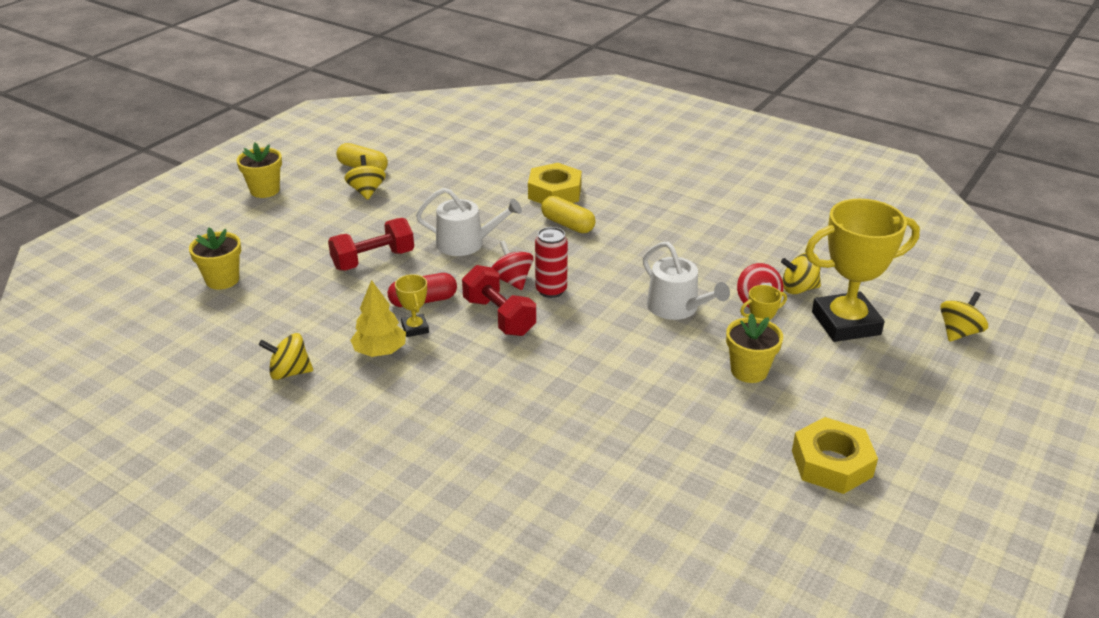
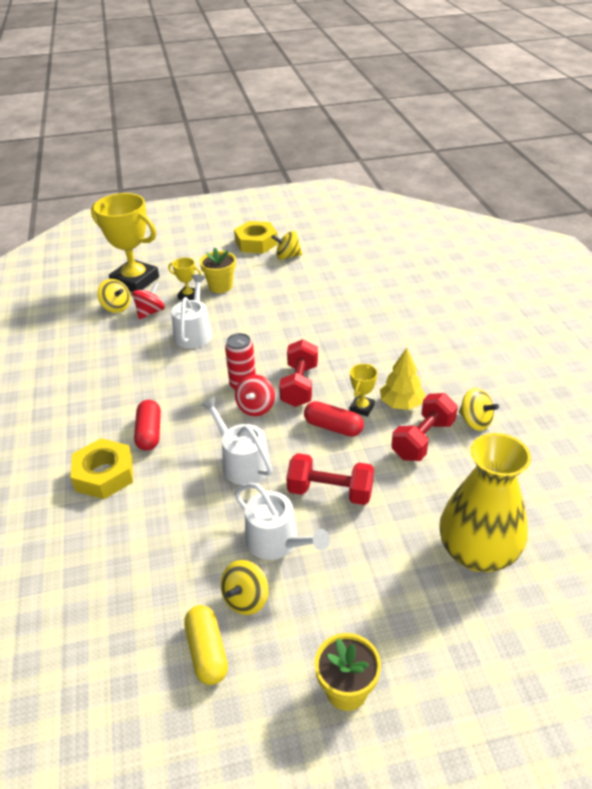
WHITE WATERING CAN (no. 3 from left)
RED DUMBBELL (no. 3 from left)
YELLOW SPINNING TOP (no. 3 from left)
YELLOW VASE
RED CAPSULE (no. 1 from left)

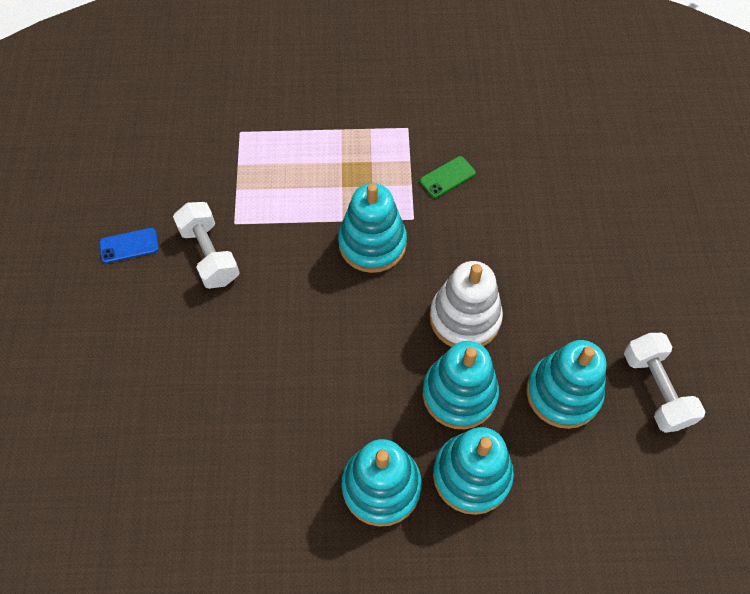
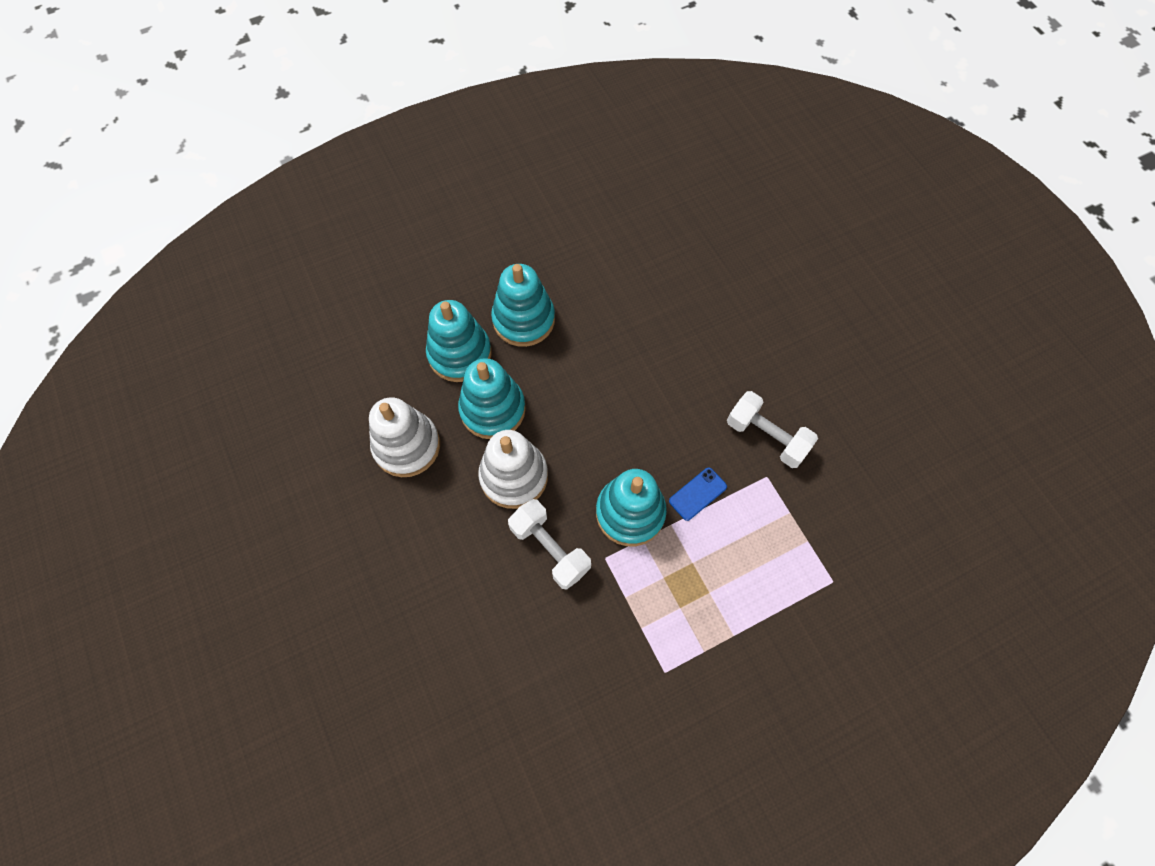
GREEN PHONE
BLUE PHONE
WHITE DUMBBELL (no. 1 from left)
WHITE STACKING TOY (no. 1 from left)

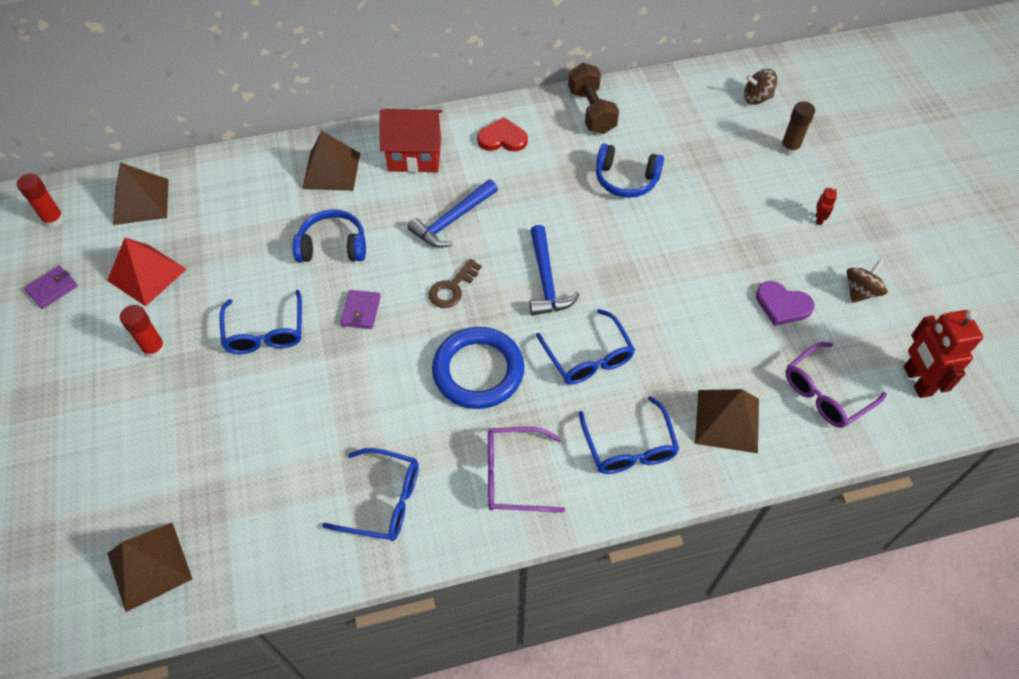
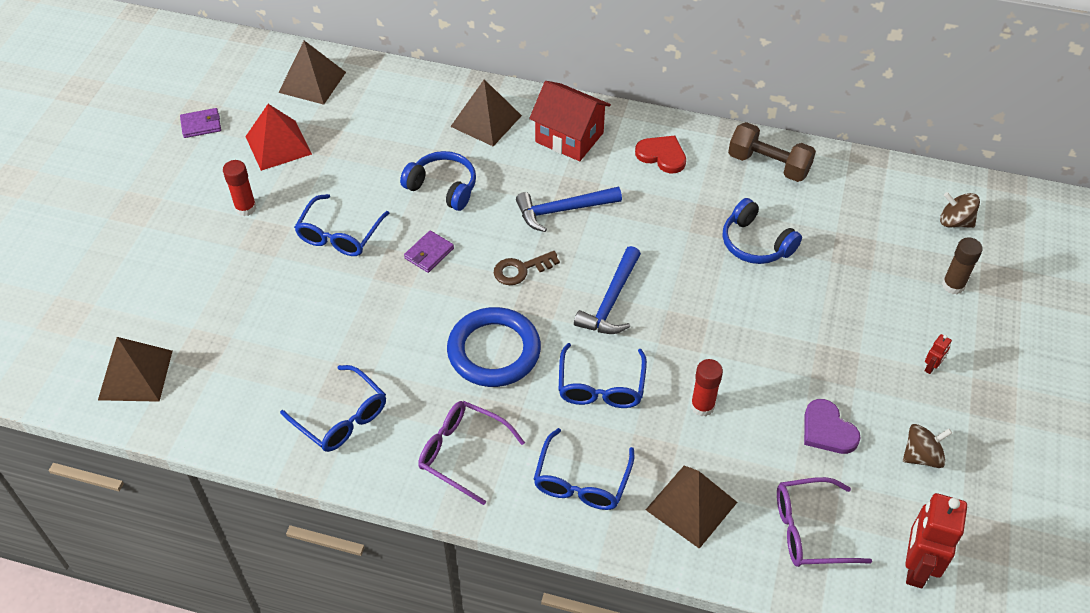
RED GLUE STICK (no. 2 from left)
BROWN DUMBBELL

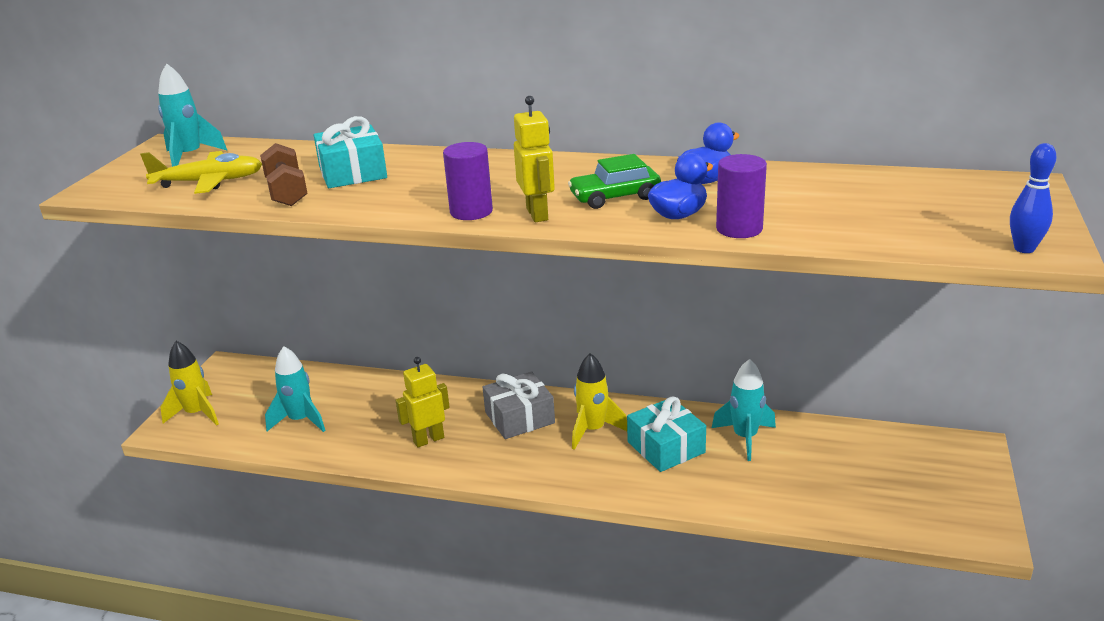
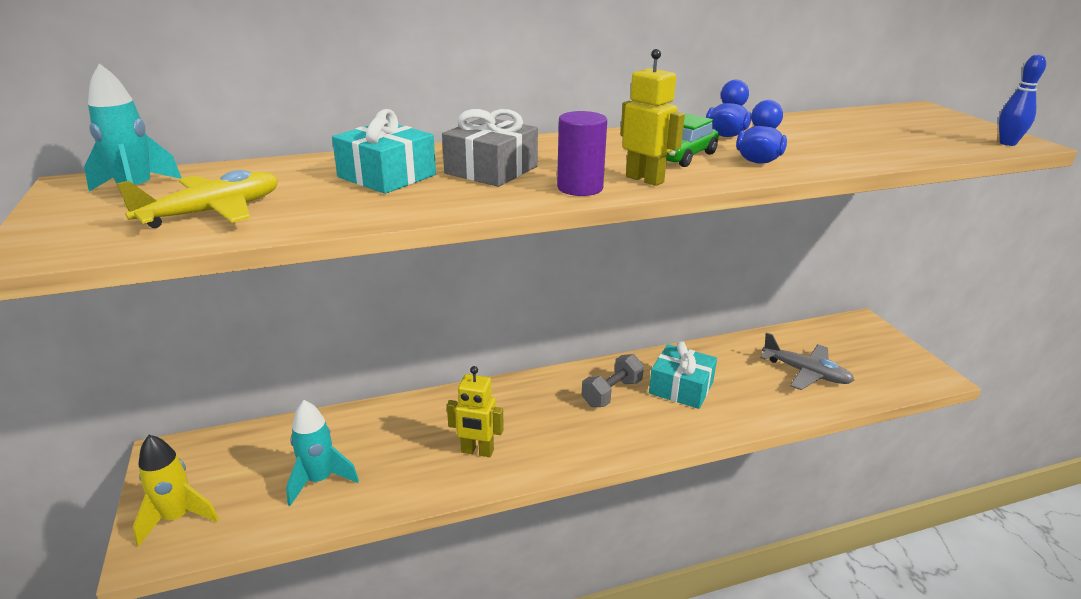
BROWN DUMBBELL
TURQUOISE ROCKET (no. 3 from left in the first image)
PURPLE CYLINDER (no. 2 from left in the first image)
GREY PLANE
GREY GIFT
GREY DUMBBELL
YELLOW ROBOT (no. 1 from left)

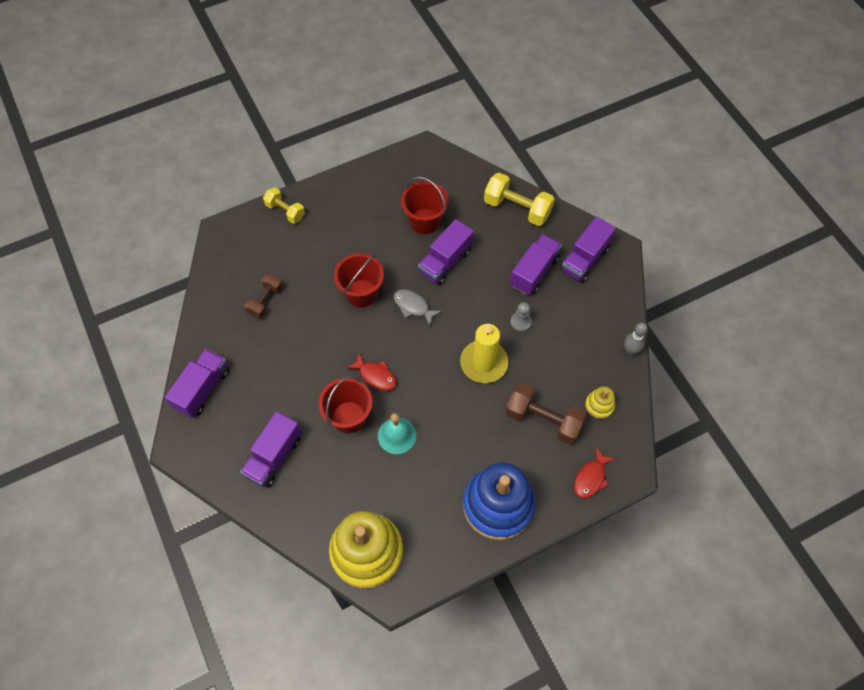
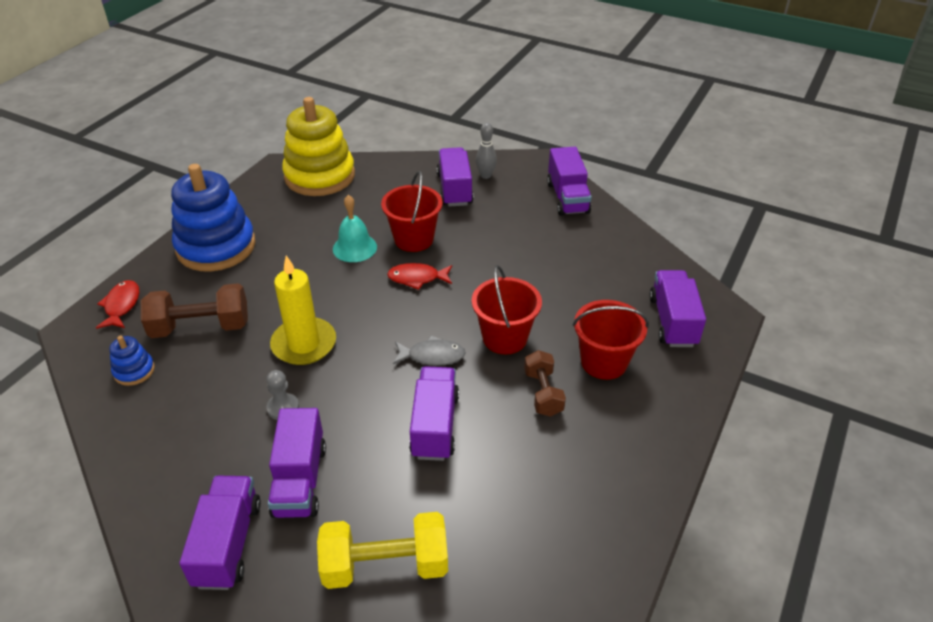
YELLOW DUMBBELL (no. 1 from left in the first image)
PURPLE TRUCK (no. 6 from left)
BROWN DUMBBELL (no. 2 from left)
RED BUCKET (no. 3 from left)
GREY BOWLING PIN
BLUE STACKING TOY (no. 1 from left)

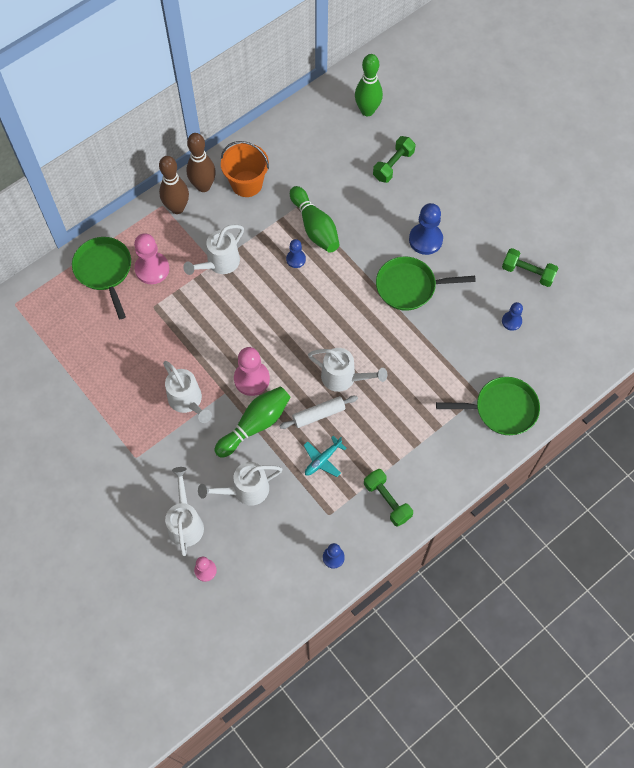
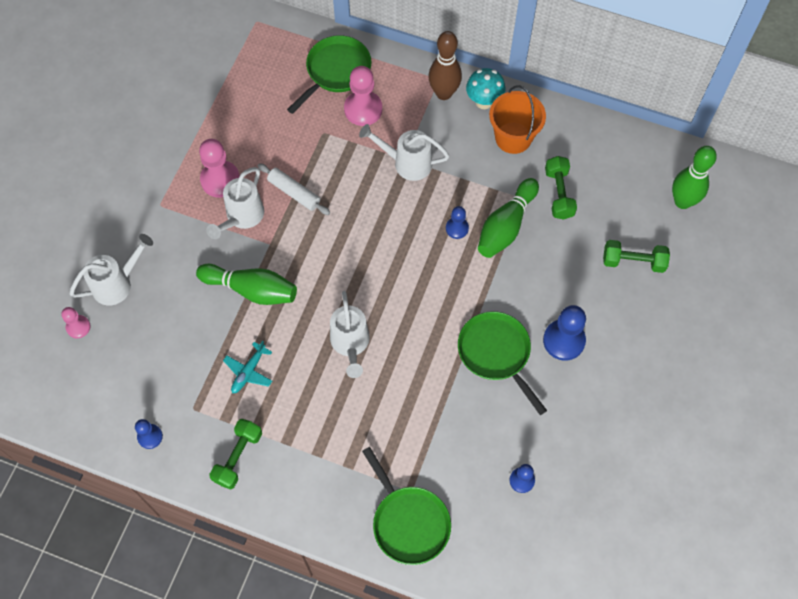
WHITE WATERING CAN (no. 4 from left in the first image)
PINK PAWN (no. 2 from left)
WHITE ROLLING PIN
GREEN DUMBBELL (no. 2 from left)
TURQUOISE MUSHROOM
TURQUOISE PLANE

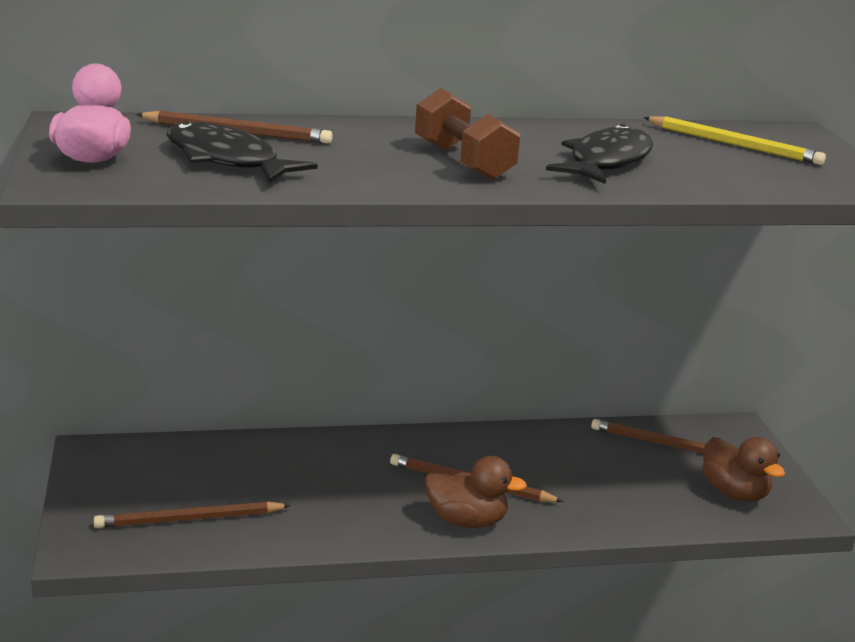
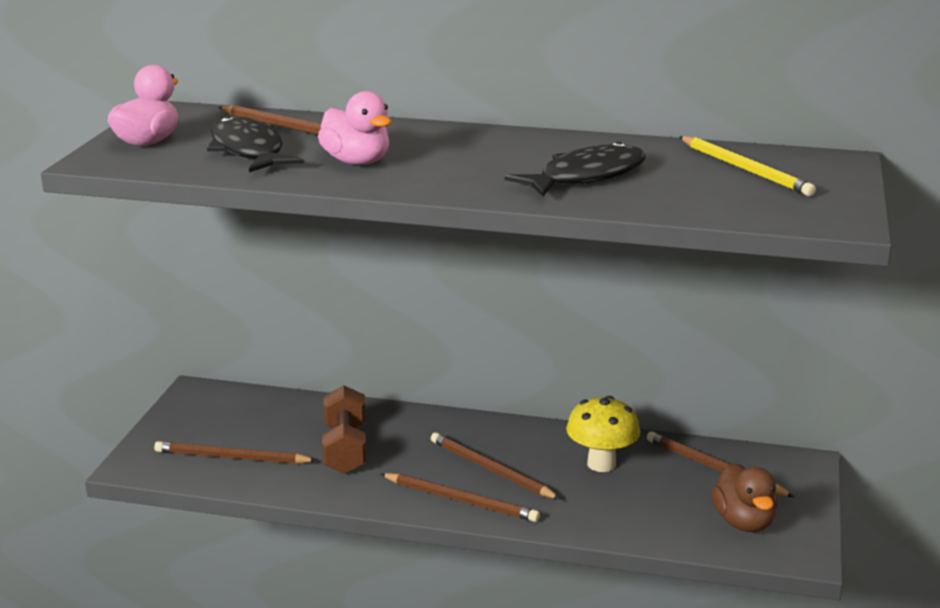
PINK DUCK (no. 2 from left)
YELLOW MUSHROOM
BROWN DUMBBELL
BROWN PENCIL (no. 3 from left)

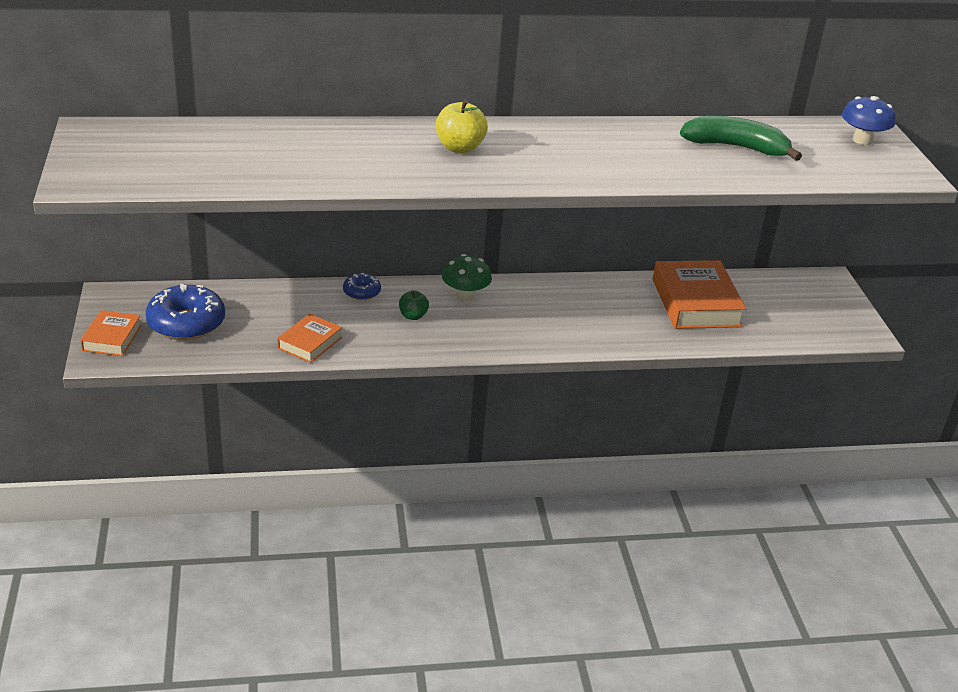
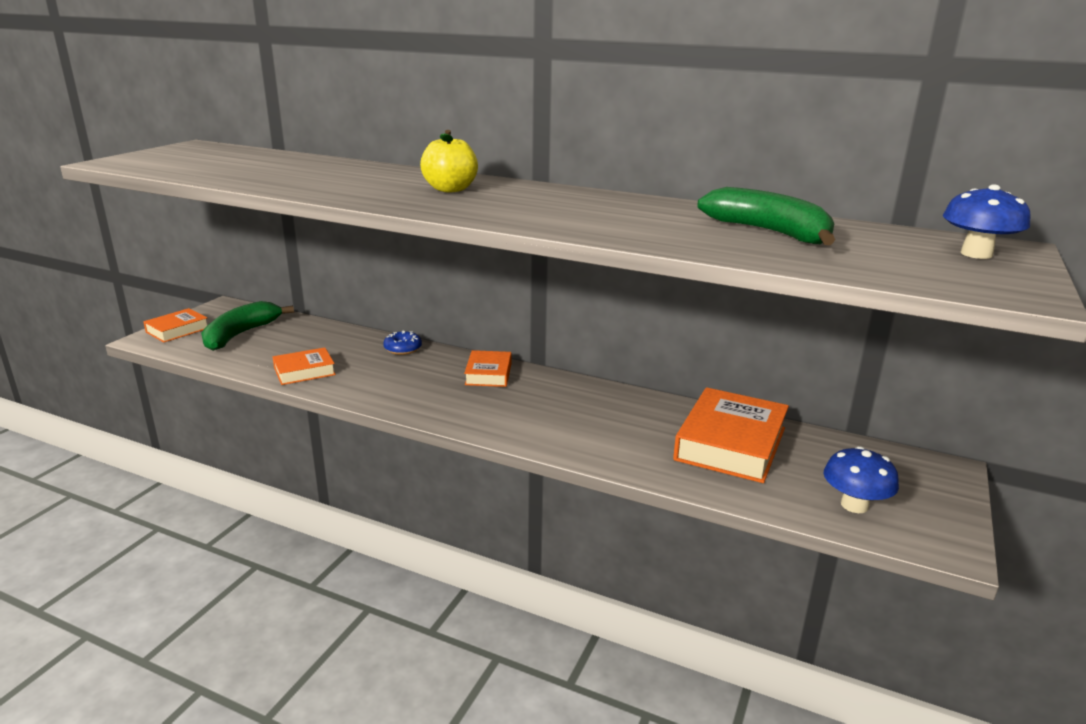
GREEN APPLE
BLUE MUSHROOM (no. 1 from left)
GREEN BANANA (no. 1 from left)
ORANGE BOOK (no. 3 from left)

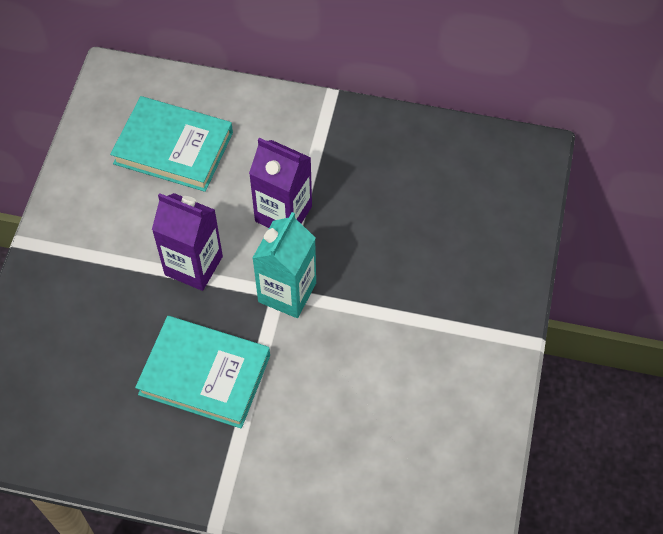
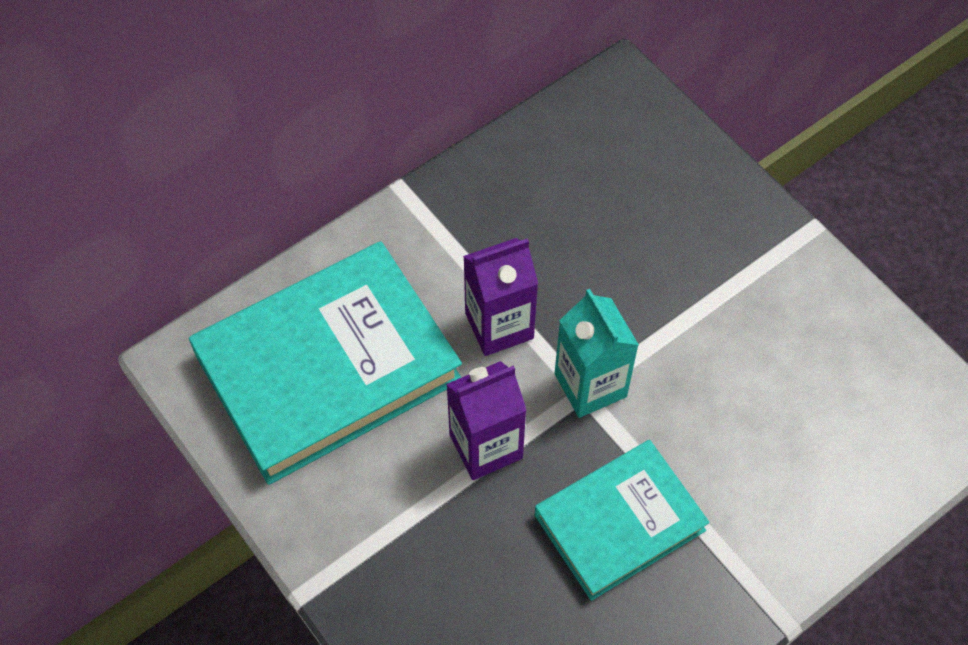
TURQUOISE BOOK (no. 1 from left)

